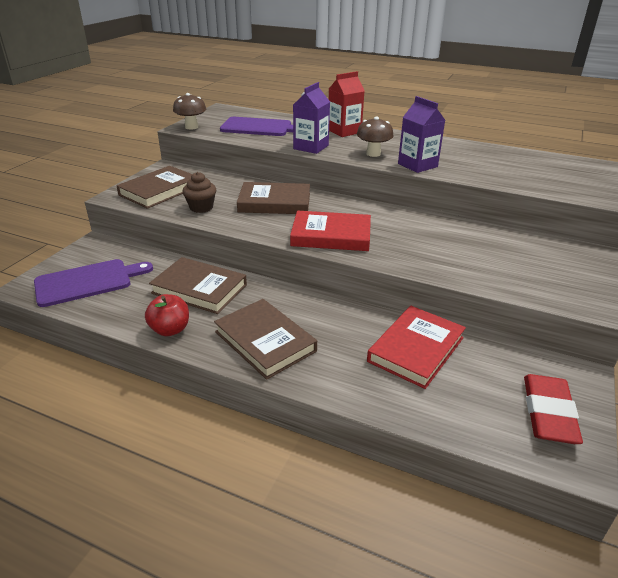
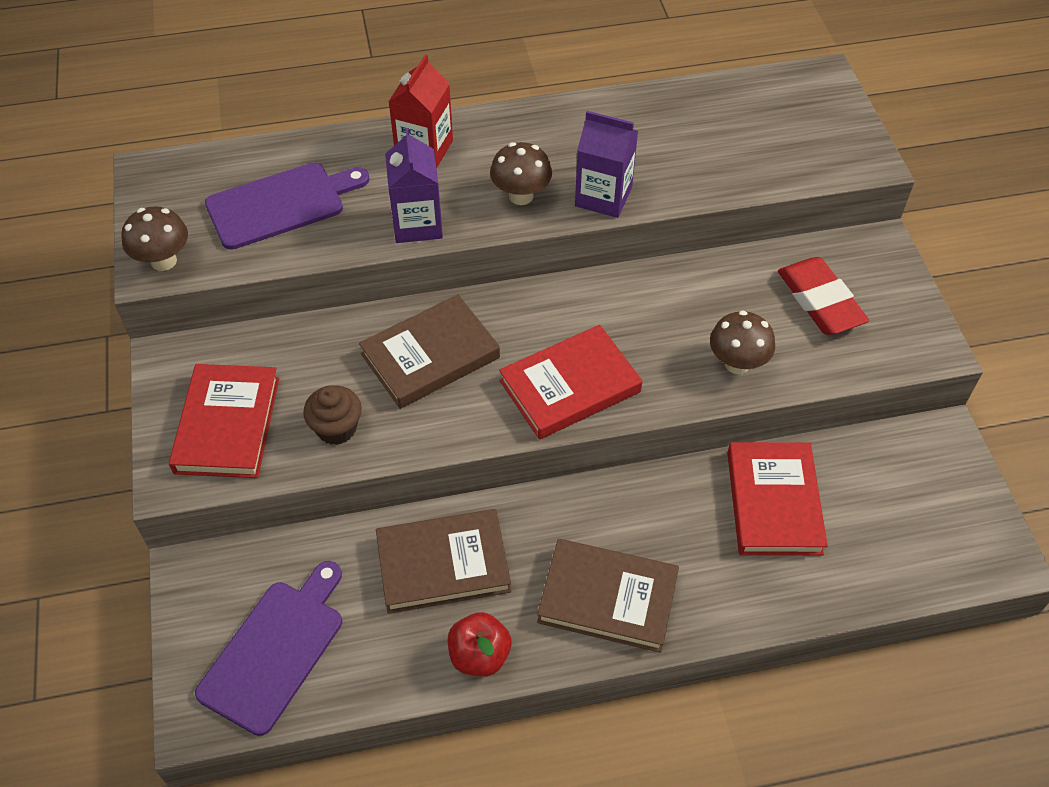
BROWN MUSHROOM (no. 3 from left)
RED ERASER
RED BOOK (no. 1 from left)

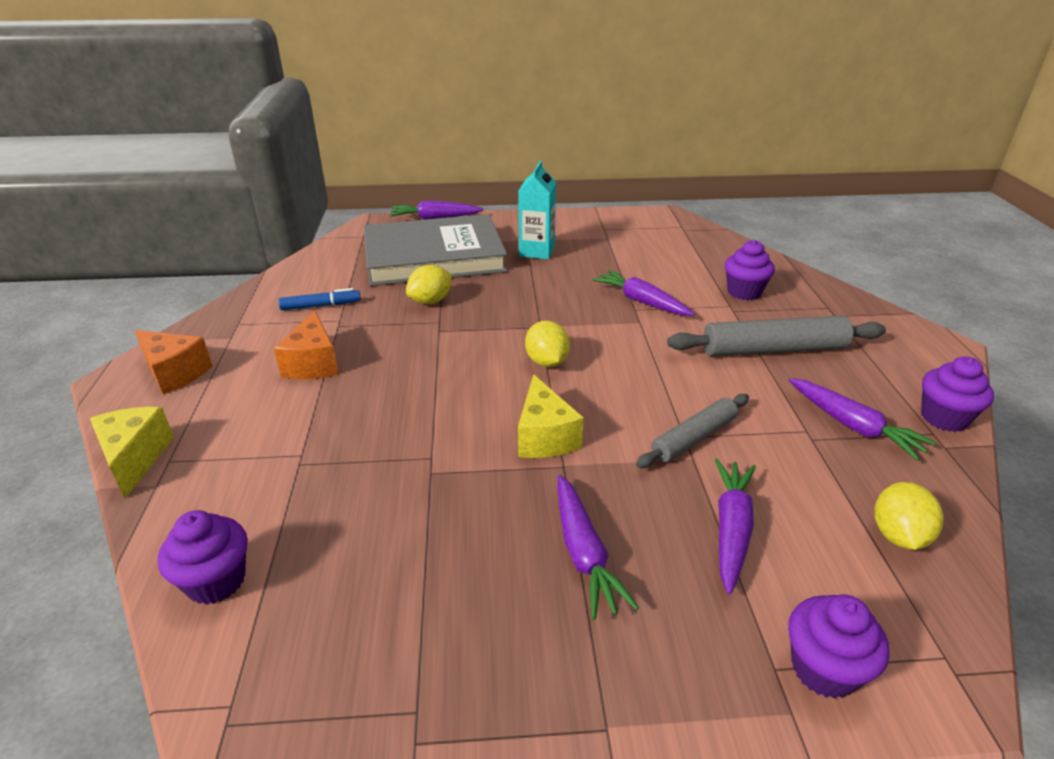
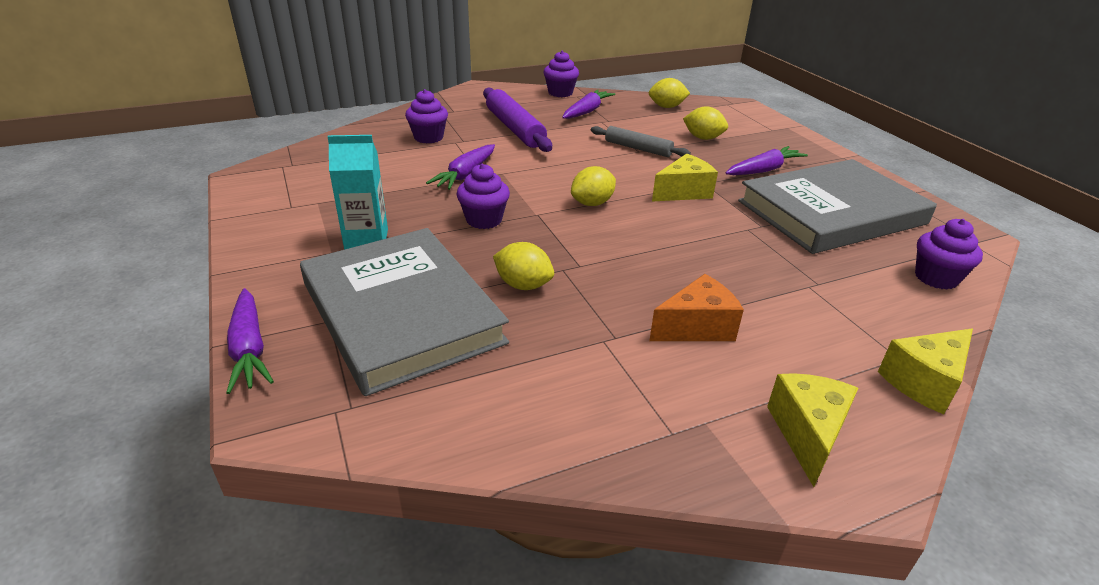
BLUE MARKER
GREY BOOK (no. 2 from left)
PURPLE CUPCAKE (no. 2 from left)
YELLOW LEMON (no. 4 from left)
YELLOW CHEESE (no. 2 from left)
PURPLE ROLLING PIN

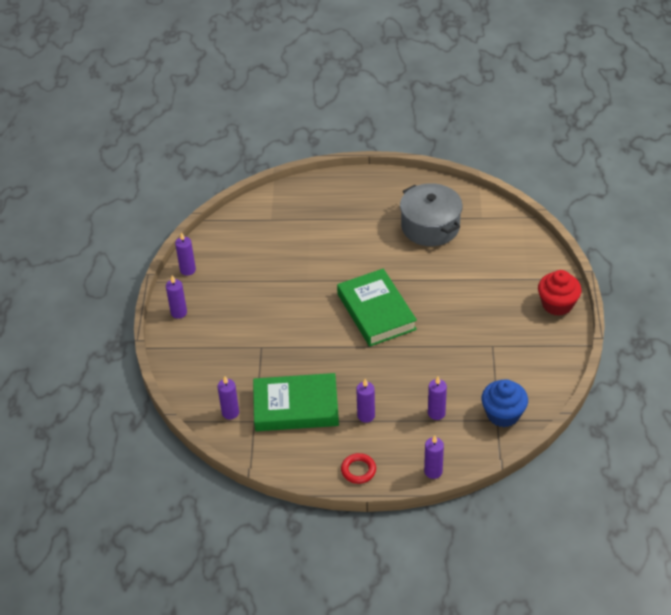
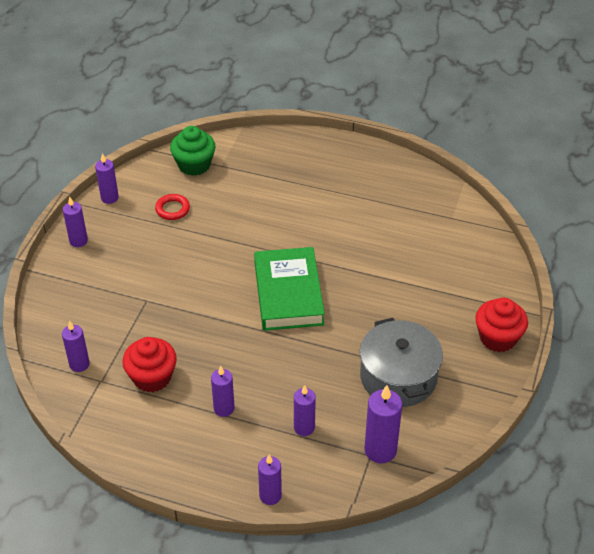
GREEN CUPCAKE
RED RING
GREY POT
RED CUPCAKE (no. 1 from left)
PURPLE CANDLE (no. 7 from left)

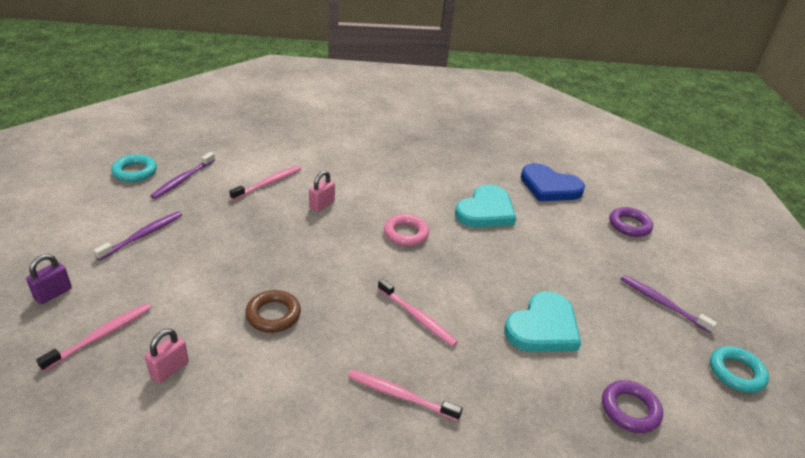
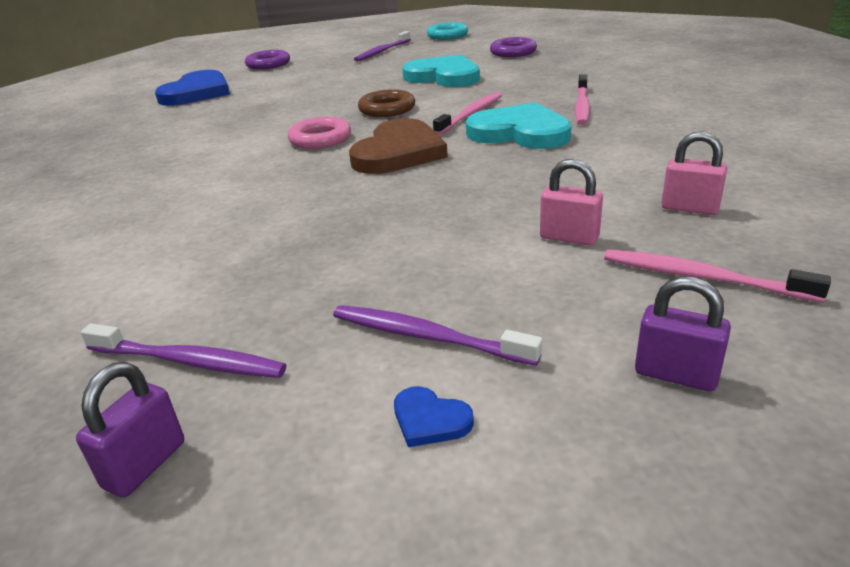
PINK TOOTHBRUSH (no. 2 from left in the first image)
BROWN HEART
BLUE HEART (no. 2 from left)
BROWN RING
PINK PADLOCK (no. 1 from left)
TURQUOISE HEART (no. 2 from left)
PURPLE PADLOCK (no. 1 from left)

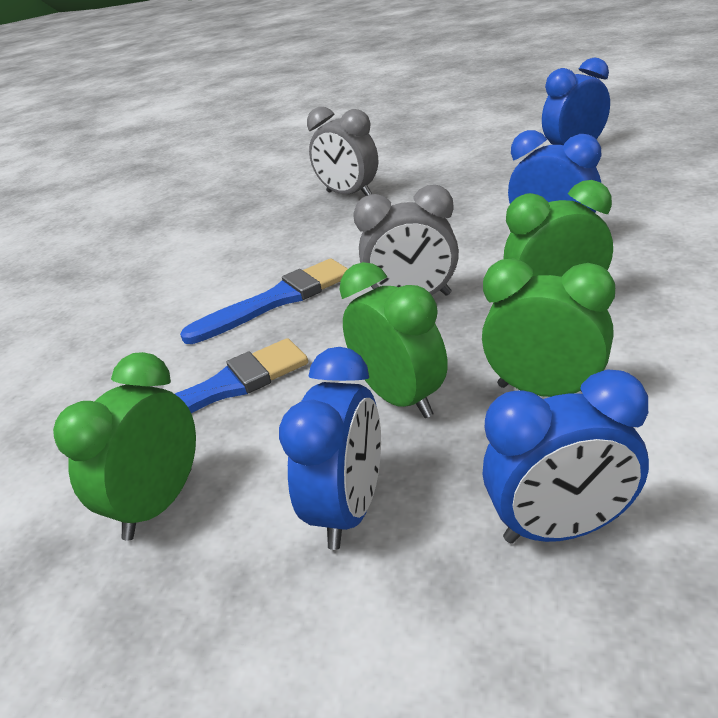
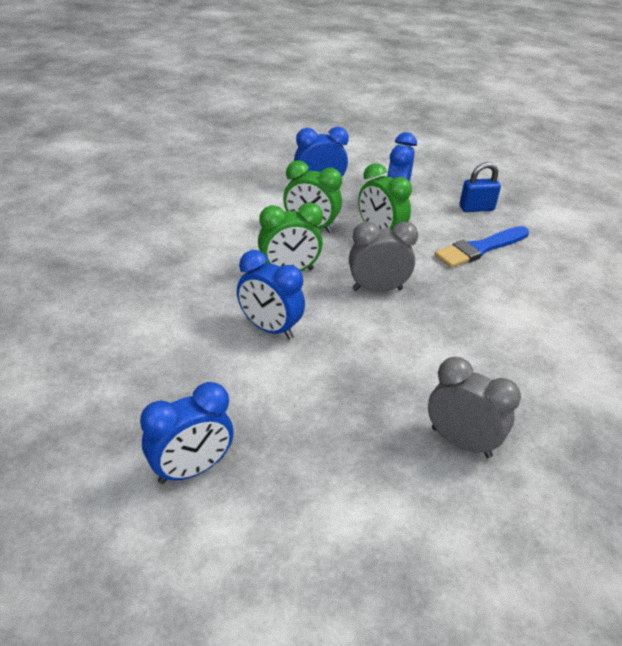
BLUE BRUSH (no. 2 from left in the first image)
BLUE PADLOCK

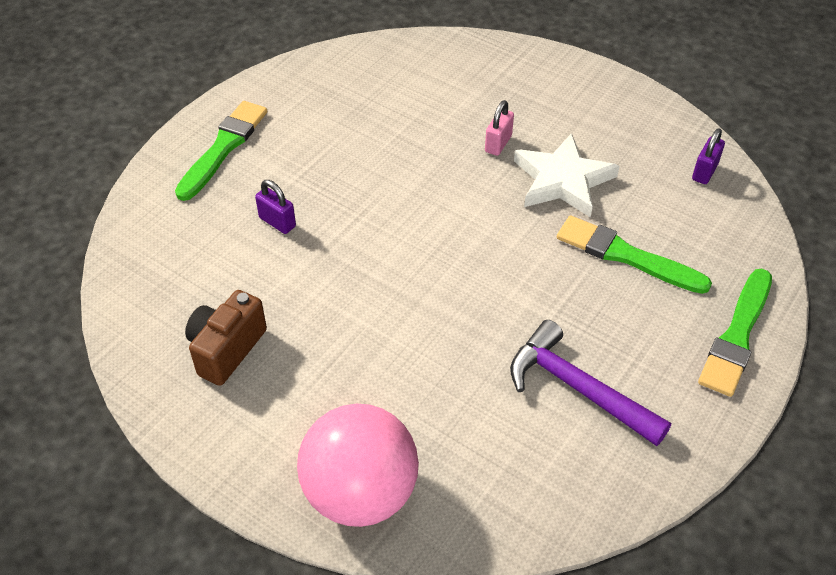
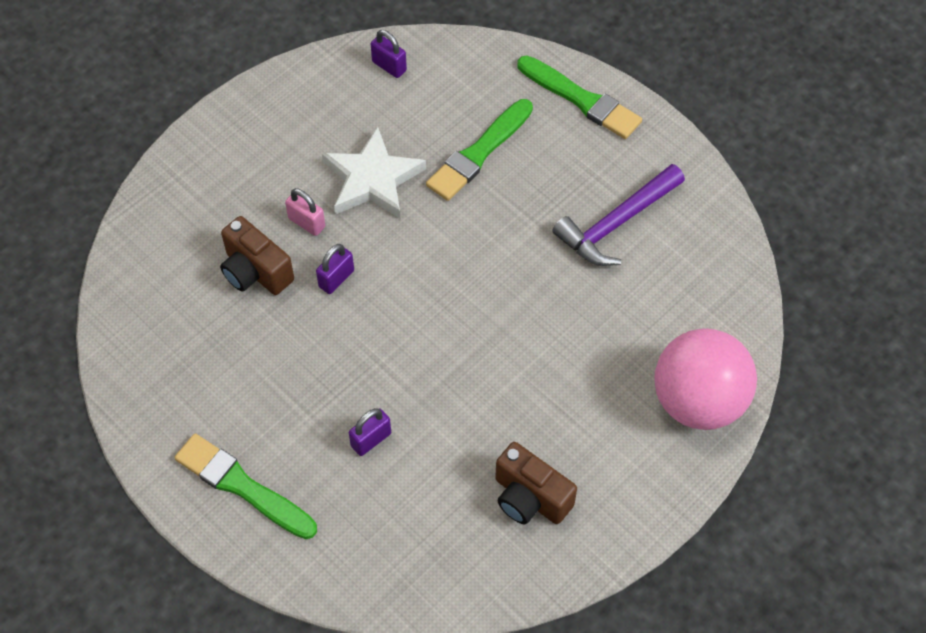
BROWN CAMERA (no. 1 from left)
PURPLE PADLOCK (no. 1 from left)

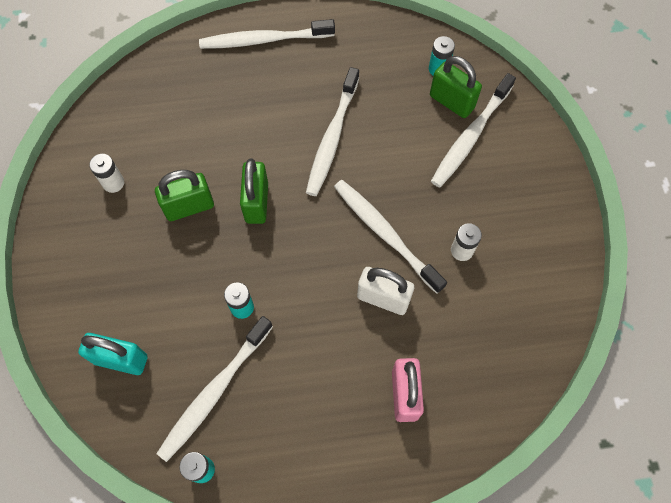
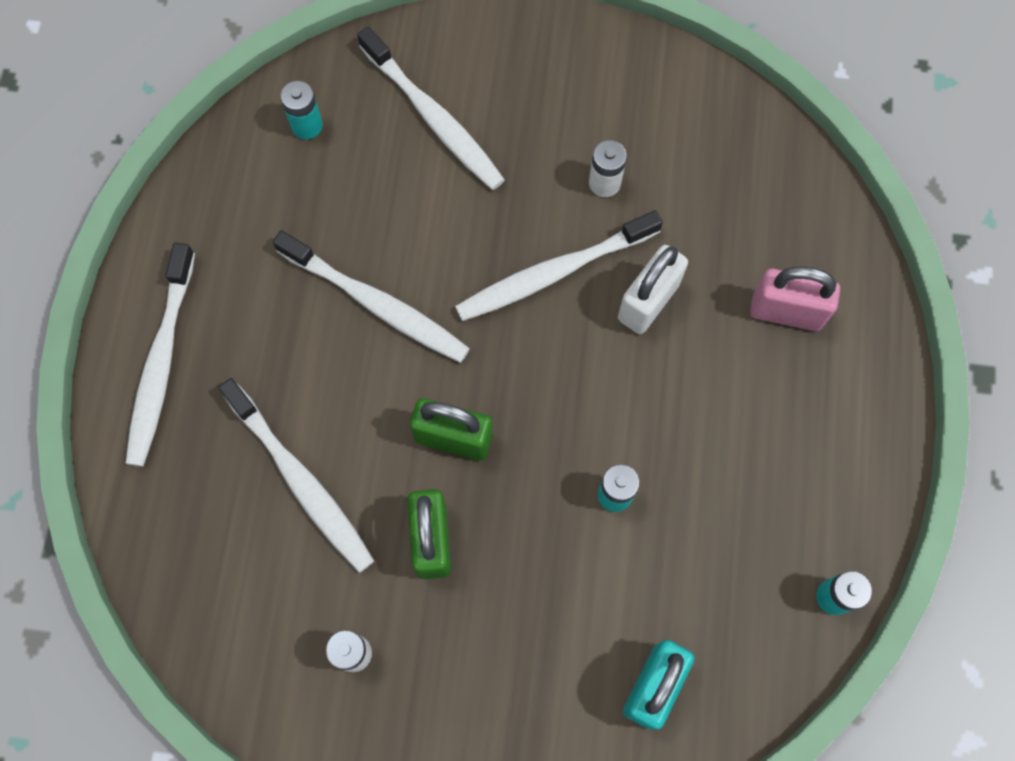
GREEN PADLOCK (no. 3 from left in the first image)
WHITE TOOTHBRUSH (no. 2 from left)

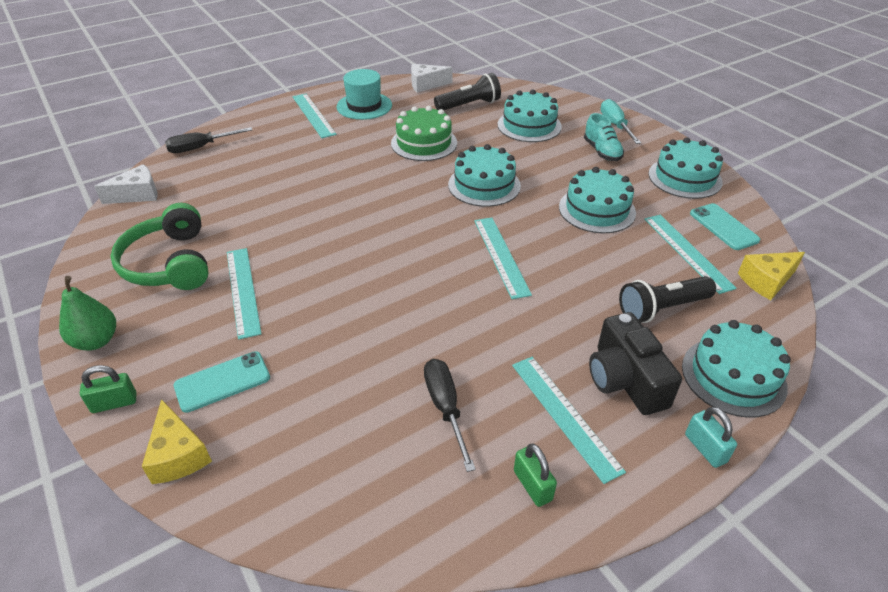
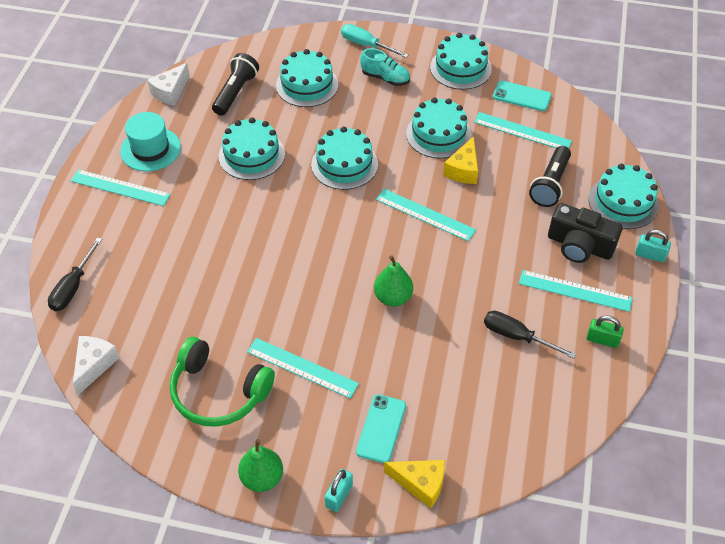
GREEN PEAR (no. 2 from left)
YELLOW CHEESE (no. 2 from left)
TURQUOISE PADLOCK (no. 1 from left)
TURQUOISE CAKE (no. 1 from left)

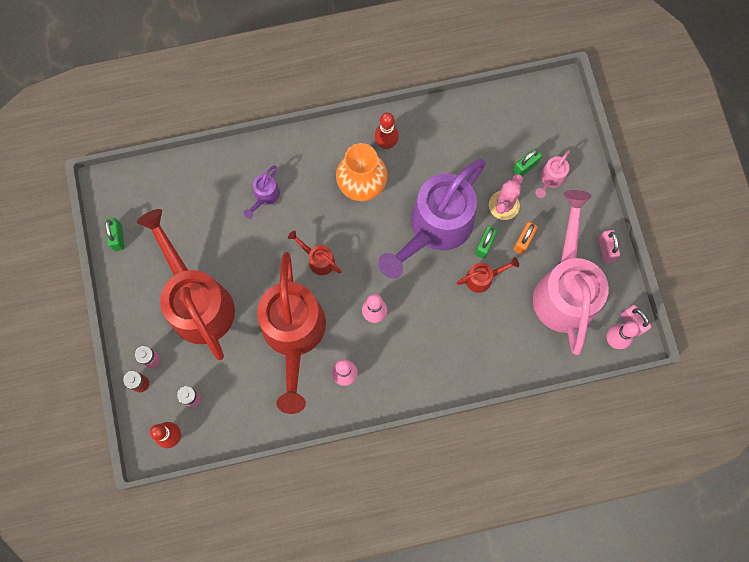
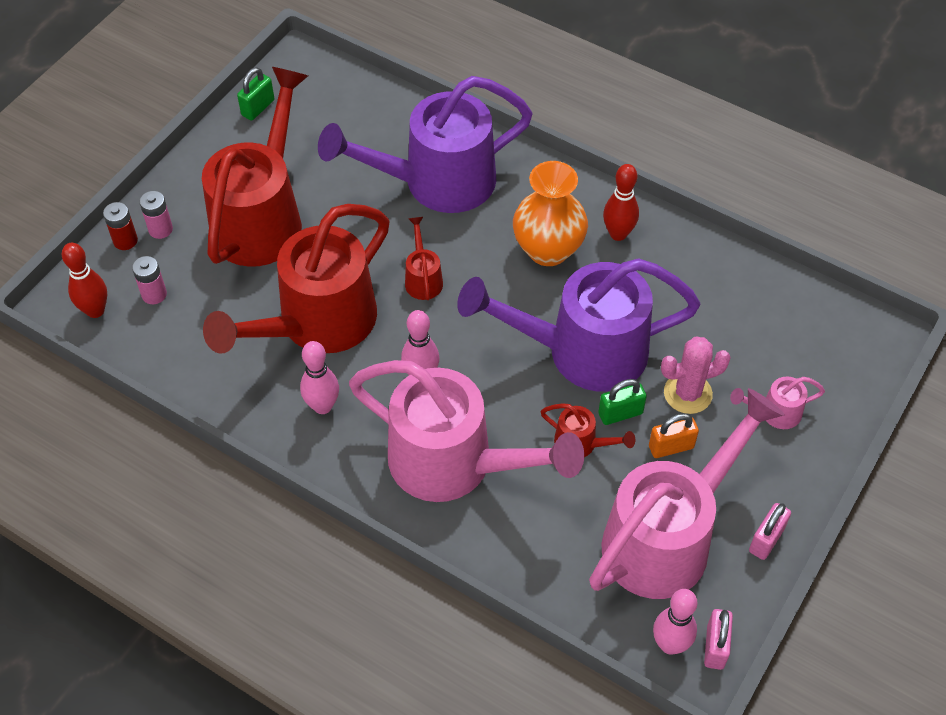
GREEN PADLOCK (no. 3 from left in the first image)
PINK WATERING CAN (no. 1 from left)
PURPLE WATERING CAN (no. 1 from left)

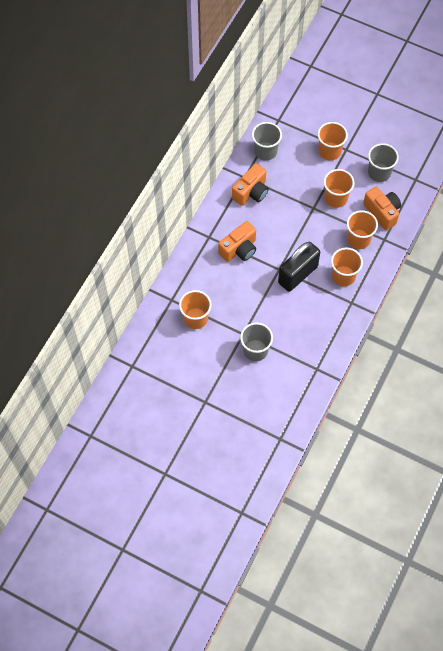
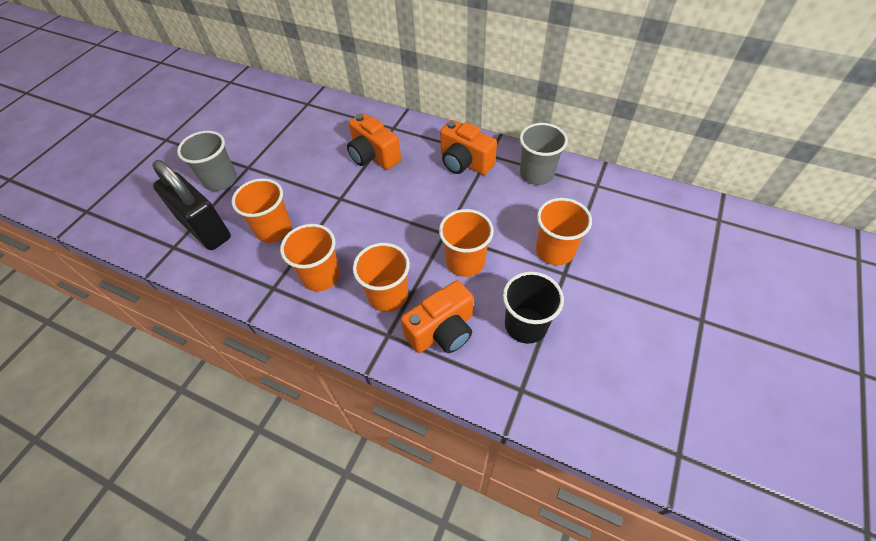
ORANGE CUP (no. 1 from left)
BLACK PADLOCK
BLACK CUP

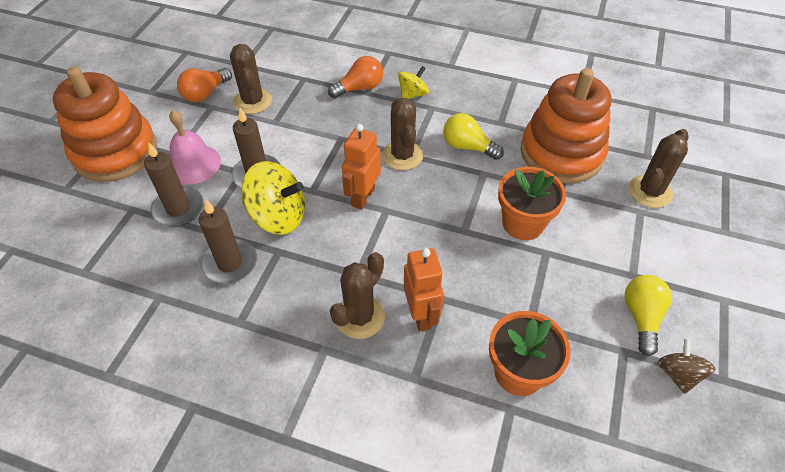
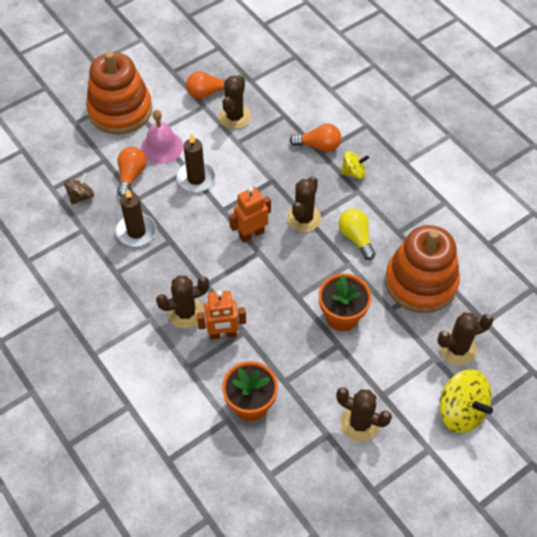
YELLOW SPINNING TOP (no. 2 from left)
BROWN SPINNING TOP
ORANGE LIGHT BULB (no. 1 from left)
BROWN CACTUS (no. 4 from left)
ORANGE ROBOT (no. 1 from left)

